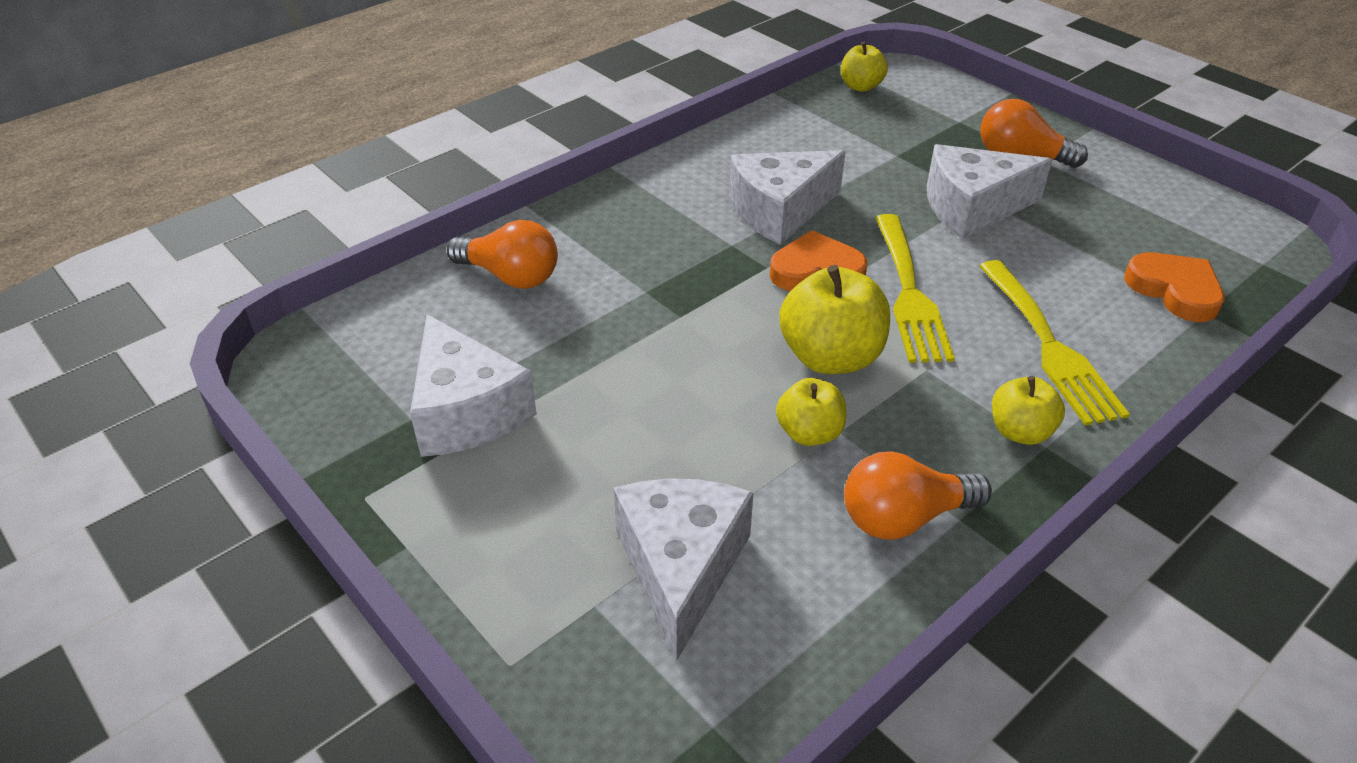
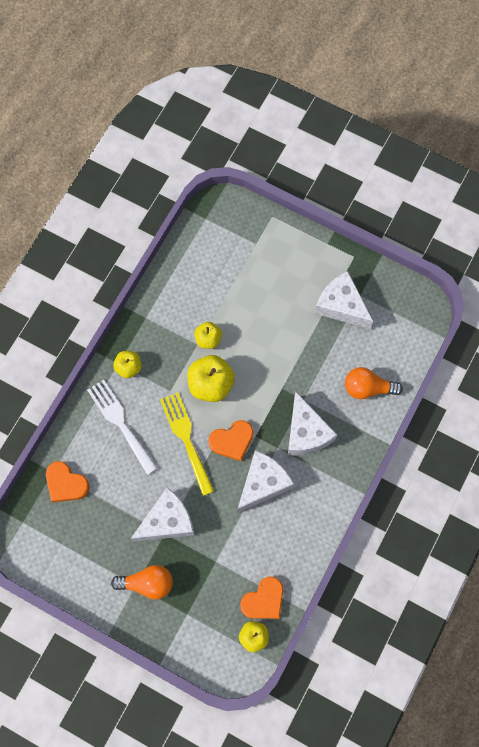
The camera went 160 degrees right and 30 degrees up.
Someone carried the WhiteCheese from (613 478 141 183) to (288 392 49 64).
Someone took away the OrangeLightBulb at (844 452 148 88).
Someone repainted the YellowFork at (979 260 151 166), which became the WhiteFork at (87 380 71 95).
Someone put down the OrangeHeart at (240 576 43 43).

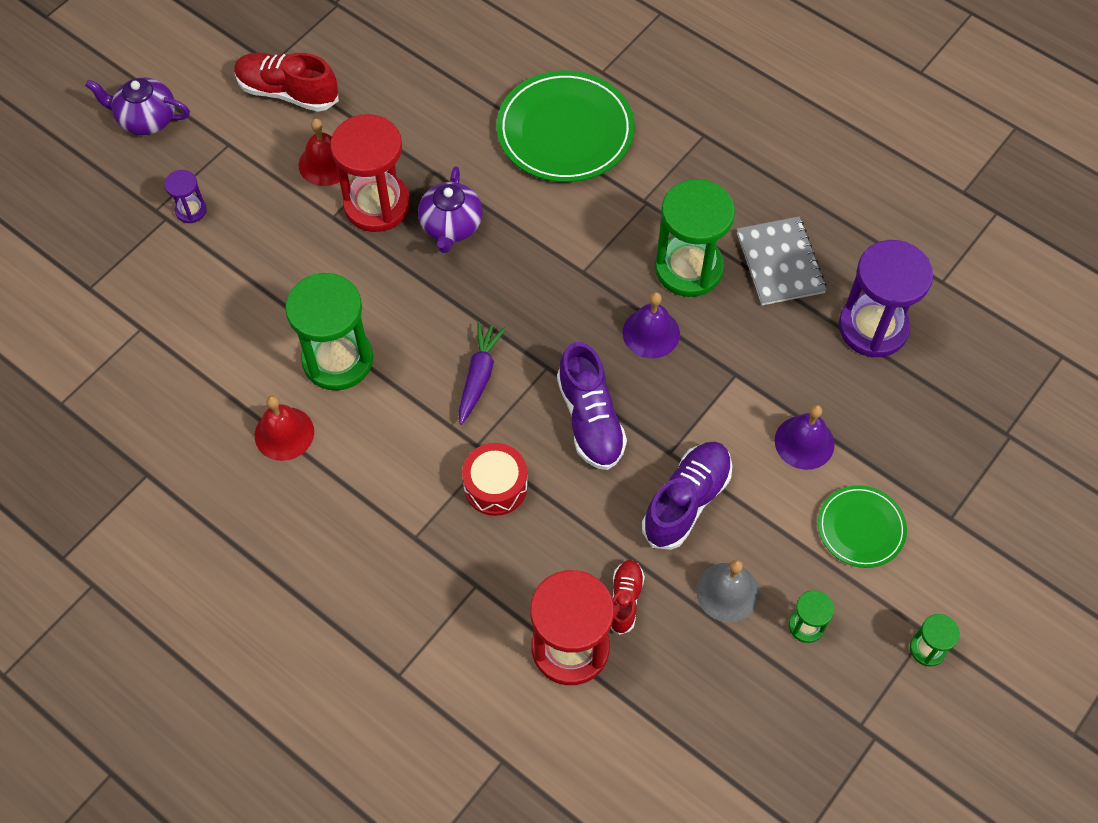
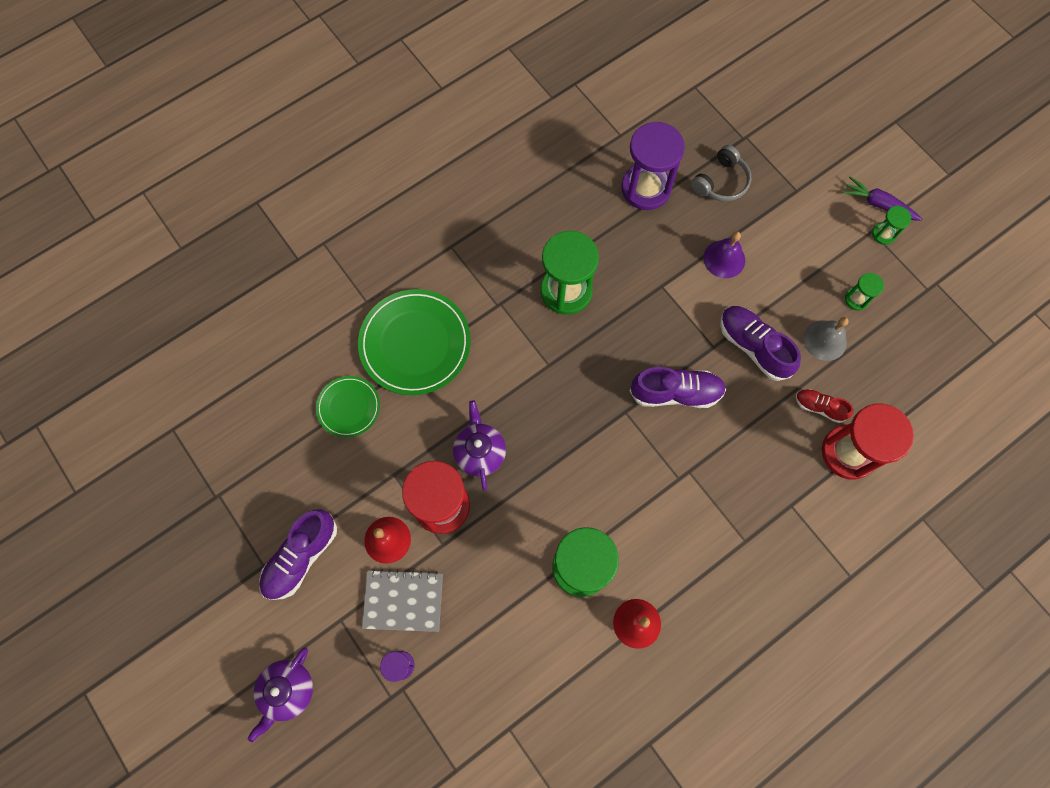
The camera went 75 degrees left and 10 degrees up.
Someone repainted the RedShoe at (234 53 105 59), which became the PurpleShoe at (259 509 78 91).
Someone rotated the PurpleTeapot at (418 166 65 87) by 120 degrees counterclockwise.
Someone carried the PurpleCarrot from (459 322 47 103) to (842 177 81 44).
Someone took away the RedDrum at (462 443 66 73).
Someone took away the PurpleBell at (623 292 57 66).
Someone carried the GreyNotebook from (737 217 90 88) to (362 569 81 63).
Someone carried the GreenPlate from (818 485 89 83) to (316 376 64 62).
Someone put down the GreyHeadphones at (691 145 60 57).

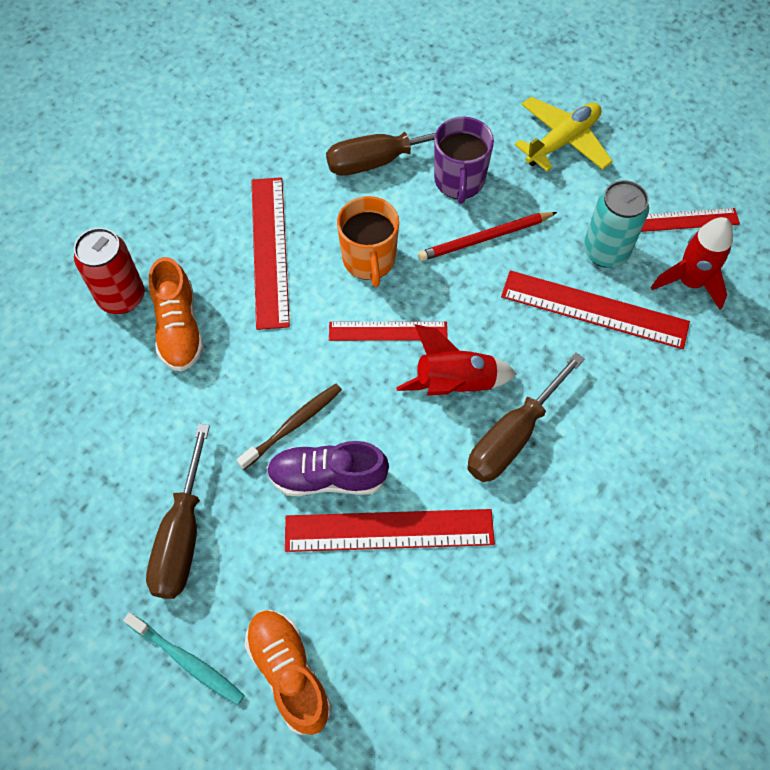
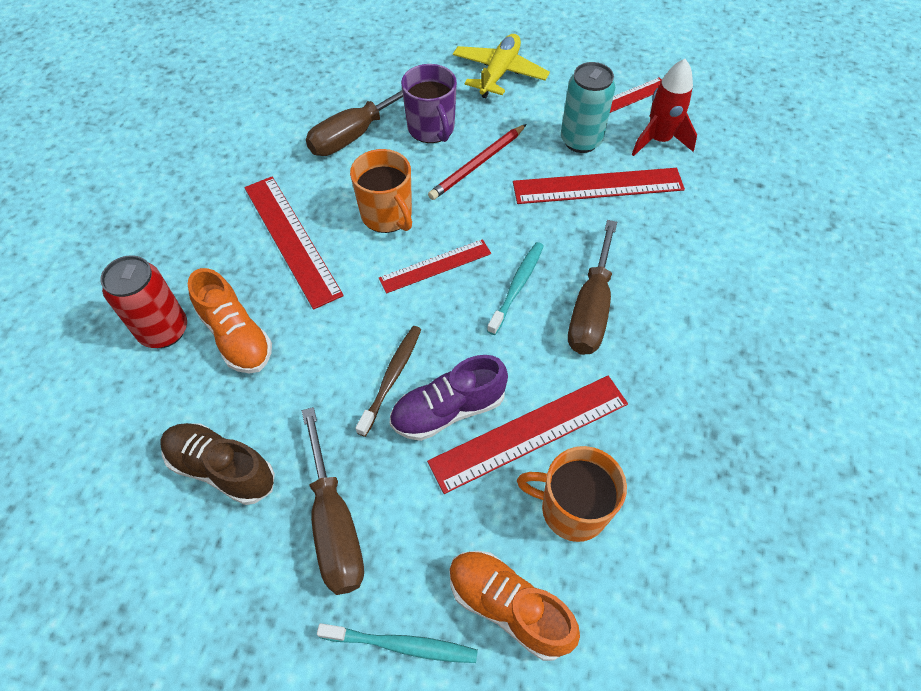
The camera went 25 degrees left and 5 degrees down.
Someone swapped the RedRocket at (396 324 121 71) for the TurquoiseToothbrush at (487 242 57 93).
Someone put down the BrownShoe at (160 423 115 82).
Someone put down the OrangeMug at (517 446 110 96).

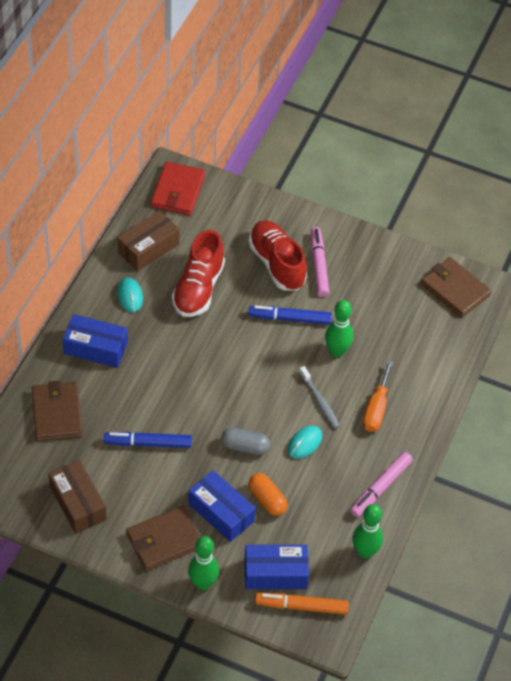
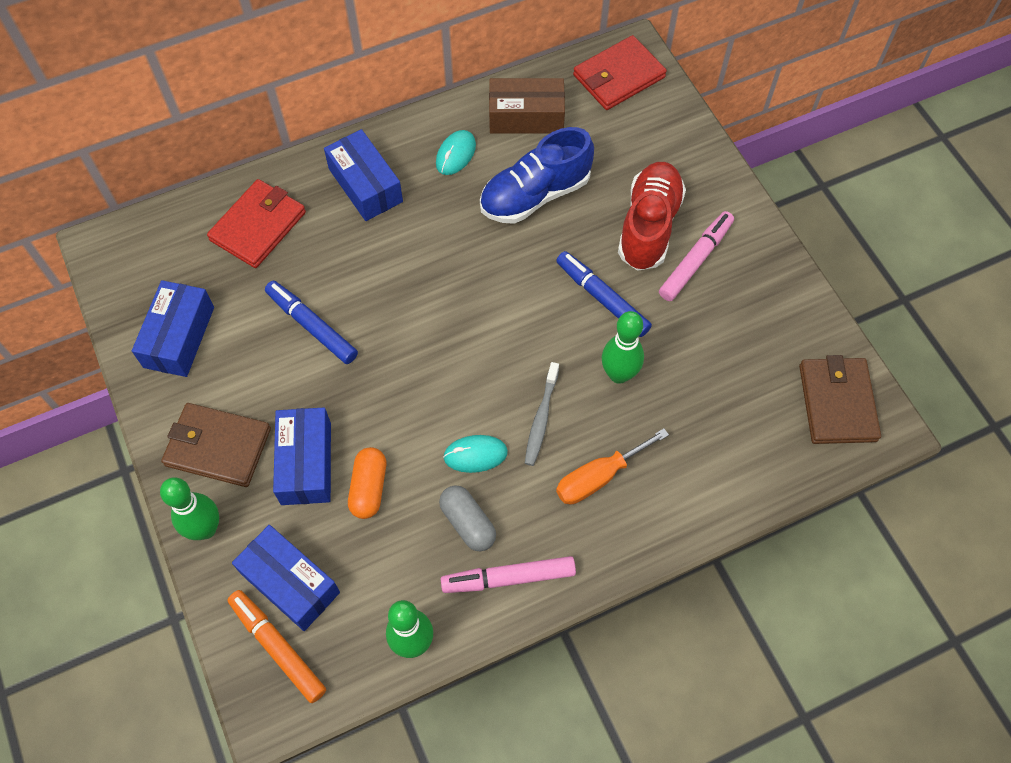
The camera went 45 degrees right and 10 degrees up.
Someone repainted the BrownWallet at (32 381 51 60), which became the RedWallet at (207 179 99 89).
Someone repainted the BrownBox at (49 460 58 74), which became the BlueBox at (132 280 82 97).
Someone repainted the RedShoe at (172 230 53 87), which became the BlueShoe at (480 127 114 97).
Someone carried the GreyCapsule from (221 427 49 28) to (439 485 57 66).

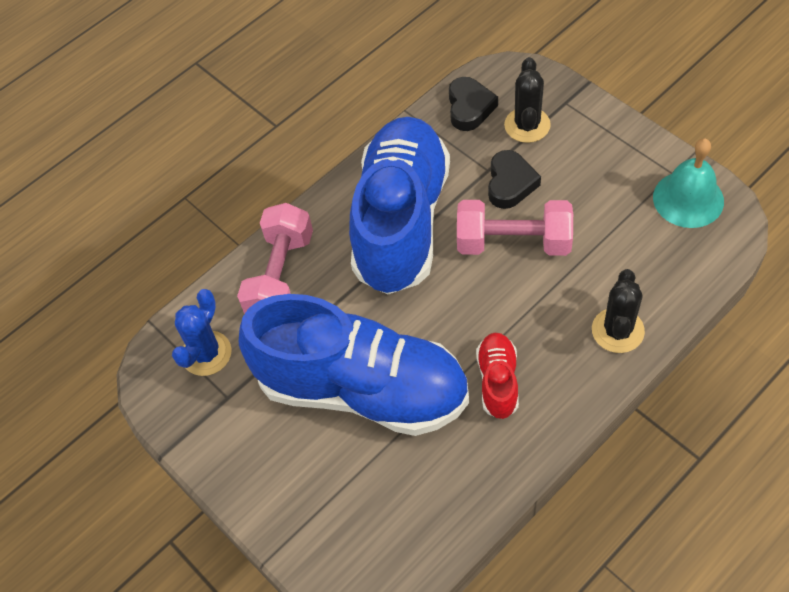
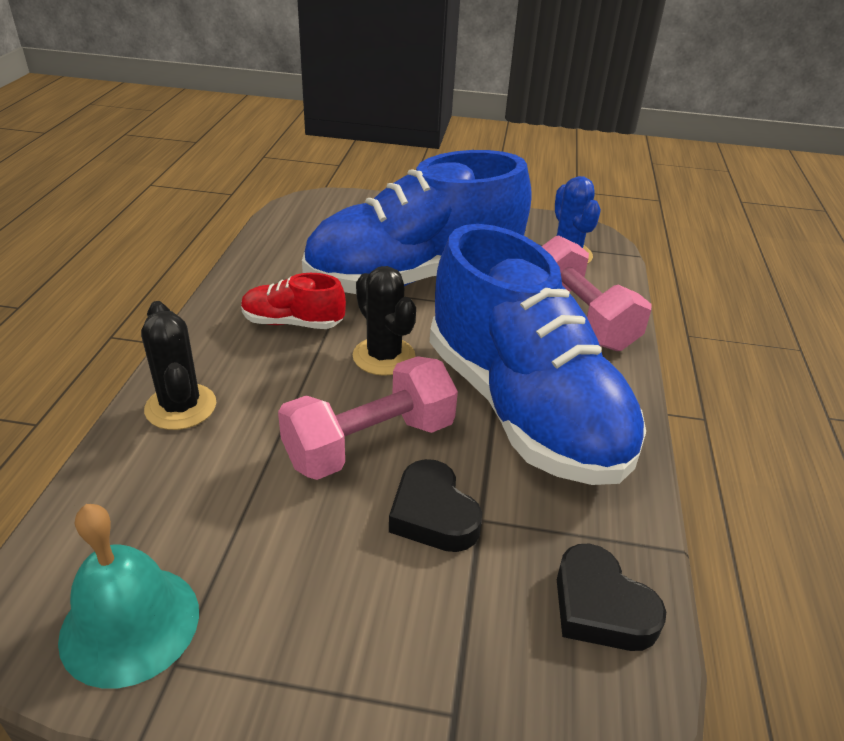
The camera went 135 degrees right and 20 degrees down.
Someone rotated the RedShoe at (476 333 43 86) by 135 degrees clockwise.
Someone carried the BlackCactus from (504 57 47 86) to (353 266 63 110).

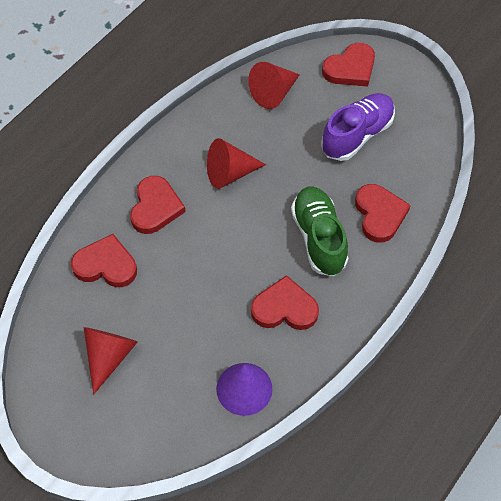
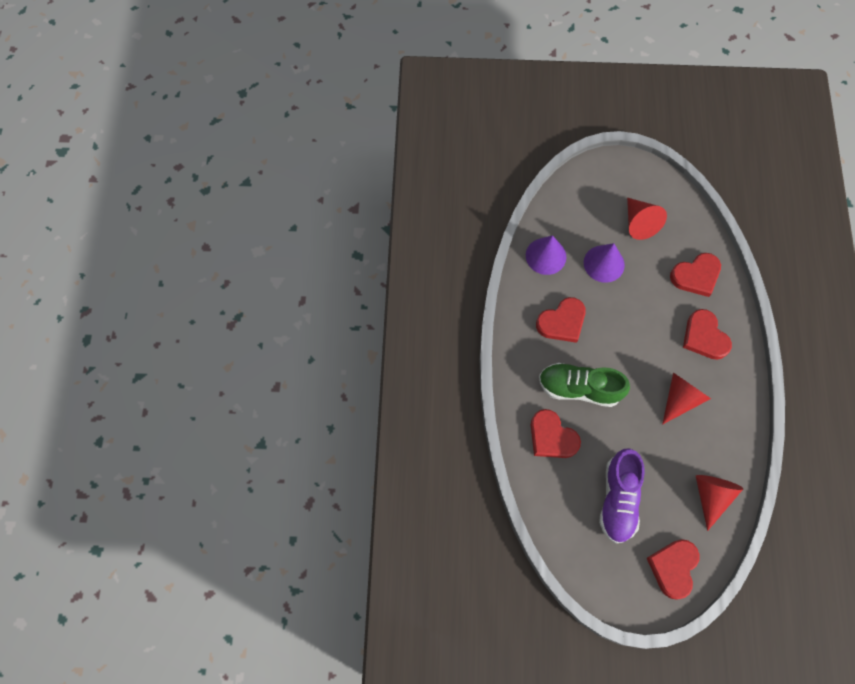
The camera went 145 degrees right and 10 degrees up.
Someone rotated the GreenShoe at (291 187 57 89) by 150 degrees clockwise.
Someone put down the PurpleCone at (584 243 41 40).

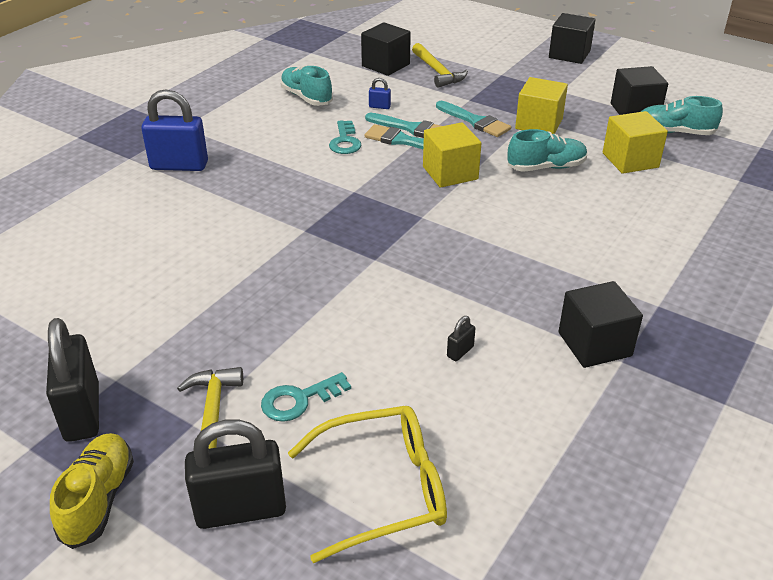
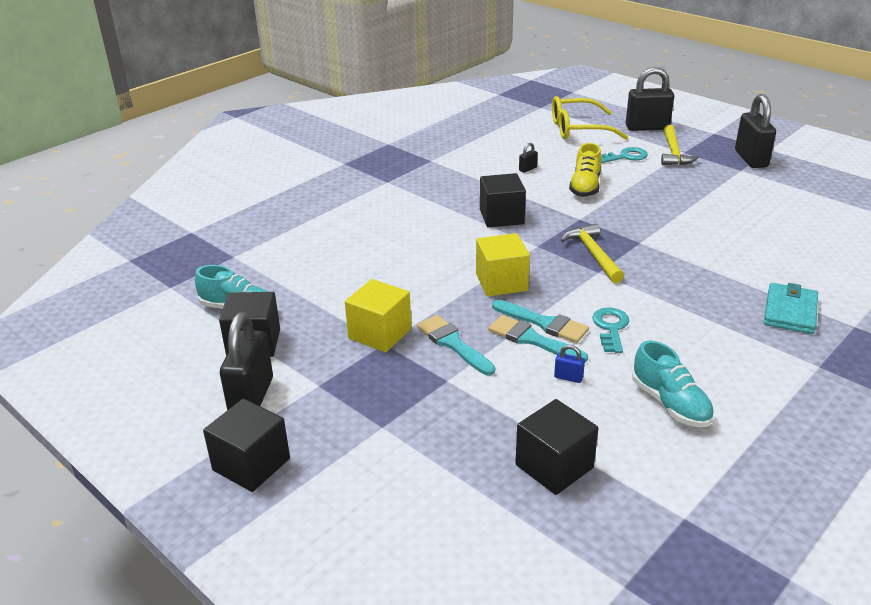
The camera went 170 degrees left and 5 degrees down.
Someone carried the YellowShoe from (50 433 84 116) to (569 143 32 54).
Someone swapped the BluePadlock at (141 90 67 81) for the TurquoiseWallet at (764 283 54 51).
Someone carried the YellowHammer from (412 43 56 45) to (561 224 63 59).
Someone took away the TurquoiseShoe at (508 129 79 43).
Someone carried the BlackCube from (558 281 85 87) to (480 173 46 54).
Someone took away the YellowCube at (603 111 65 63).
Someone put down the BlackPadlock at (220 312 53 98).

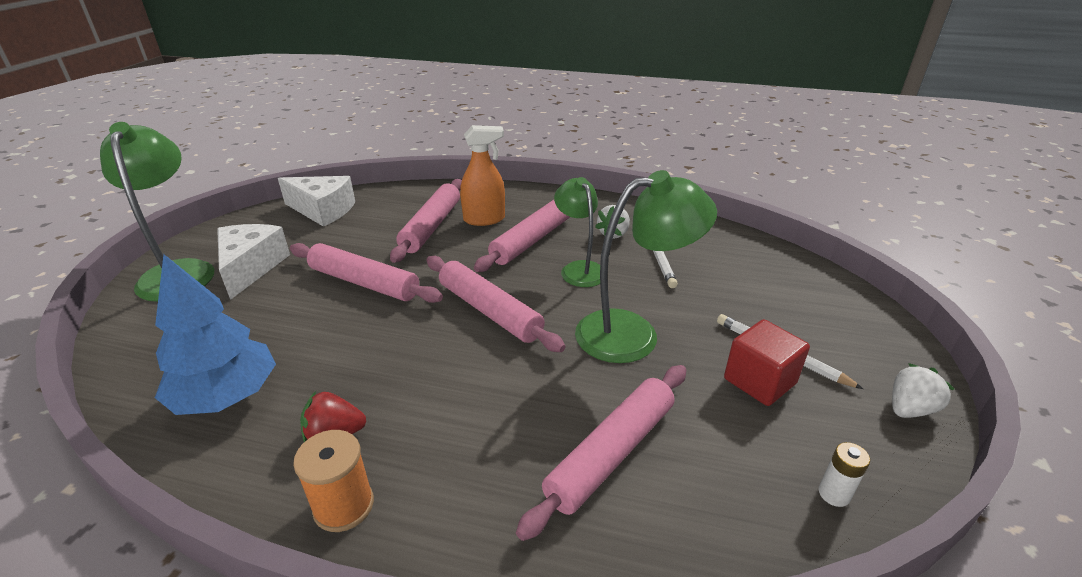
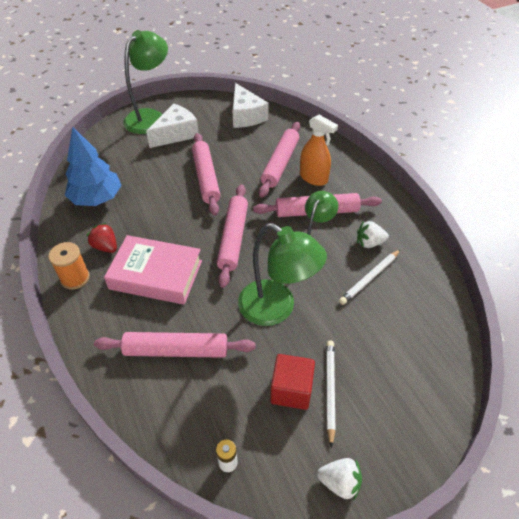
The camera went 50 degrees right and 15 degrees up.
Someone rotated the PinkRollingPin at (390 179 72 84) by 45 degrees counterclockwise.
Someone put down the PinkBook at (104 235 98 70).

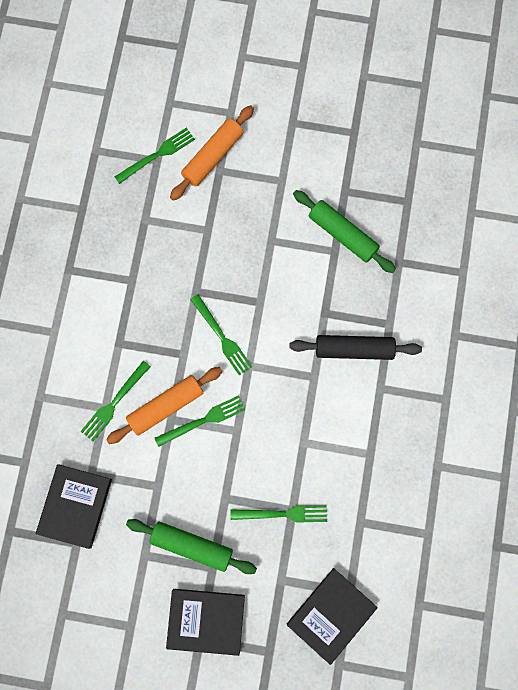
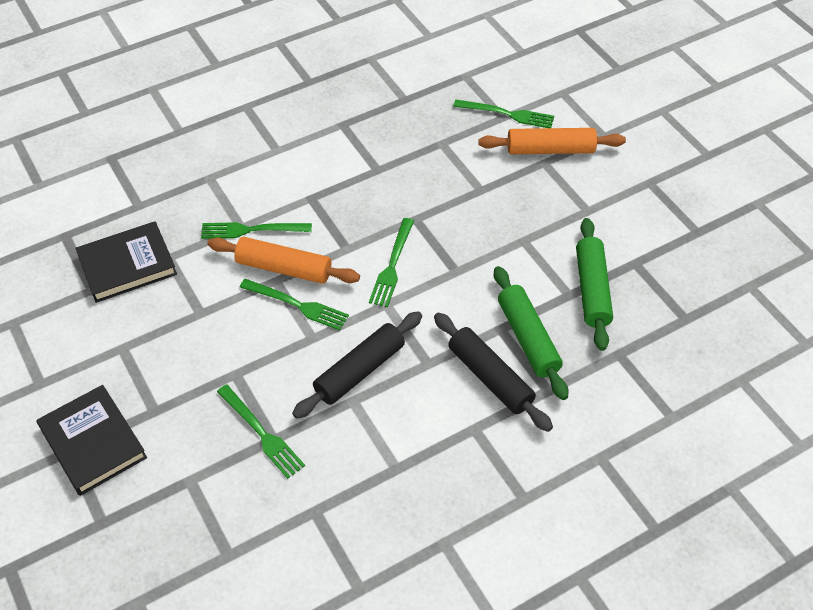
The camera went 50 degrees right and 25 degrees down.
Someone carried the GreenRollingPin from (126 519 131 55) to (494 266 75 134).
Someone took away the BlackBook at (287 568 90 97).
Someone put down the BlackRollingPin at (292 311 130 108).

